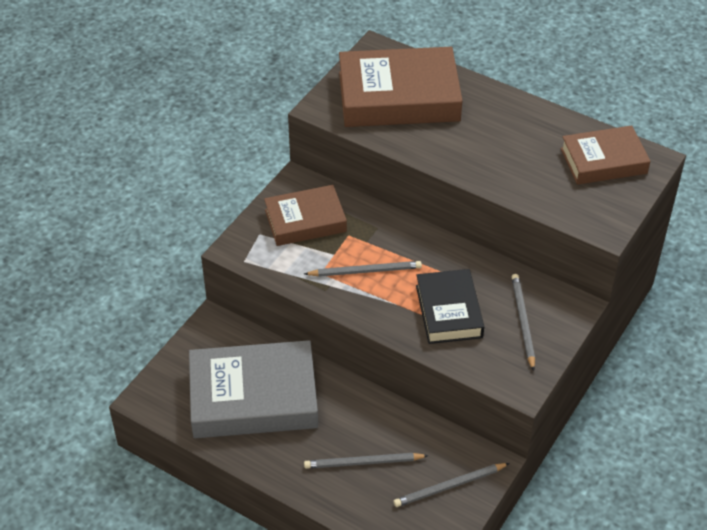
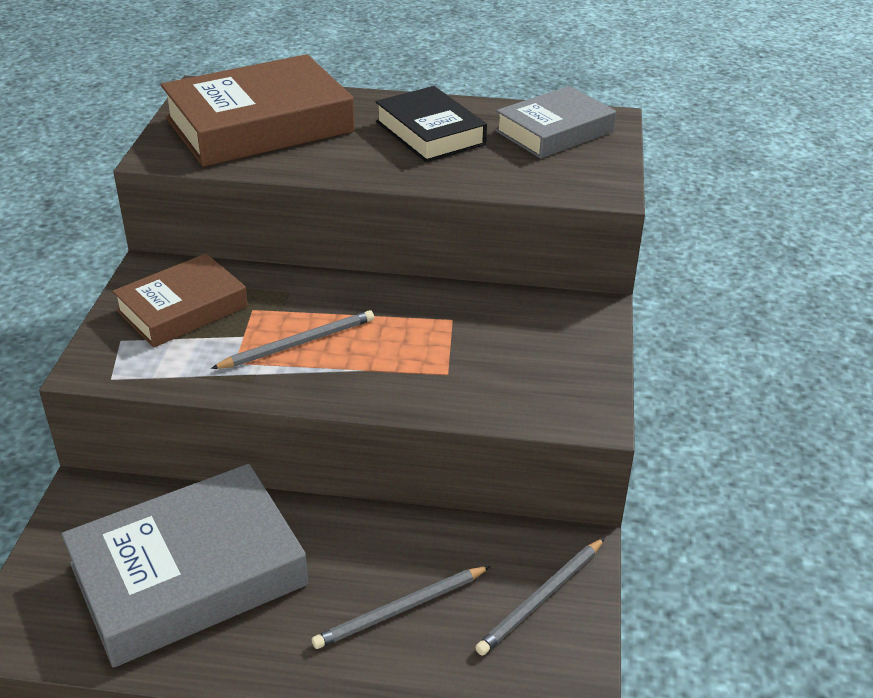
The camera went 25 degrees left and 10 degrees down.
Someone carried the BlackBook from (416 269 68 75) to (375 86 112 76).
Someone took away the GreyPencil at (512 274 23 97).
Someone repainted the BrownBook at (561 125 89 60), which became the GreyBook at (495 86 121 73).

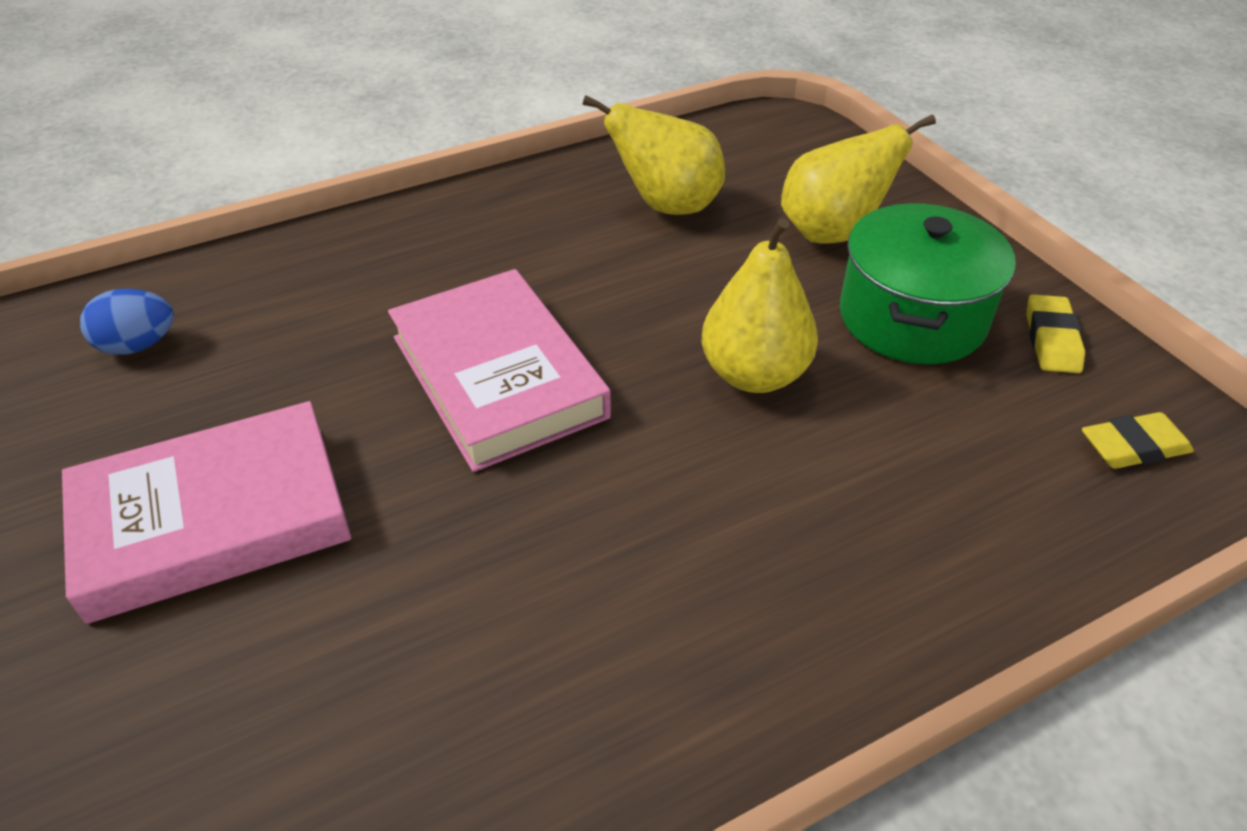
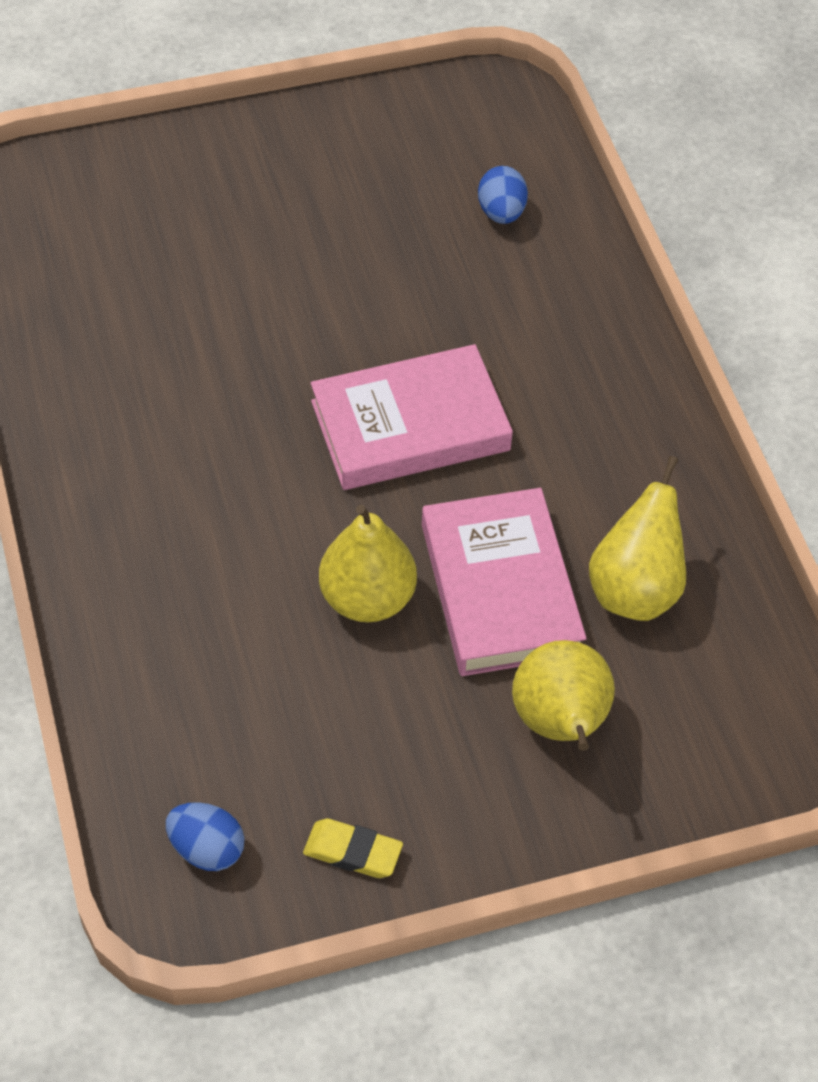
The camera went 100 degrees right and 10 degrees up.
Someone carried the PinkBook from (62 401 289 223) to (422 488 165 188).
Someone took away the GreenPot at (840 203 176 161).
Someone swapped the YellowEraser at (1082 412 112 57) for the BlueEgg at (166 802 79 69).

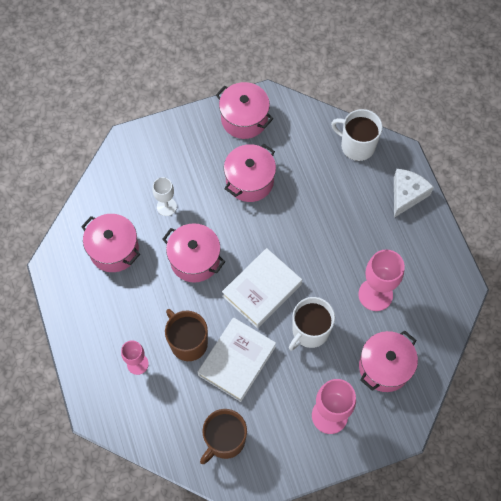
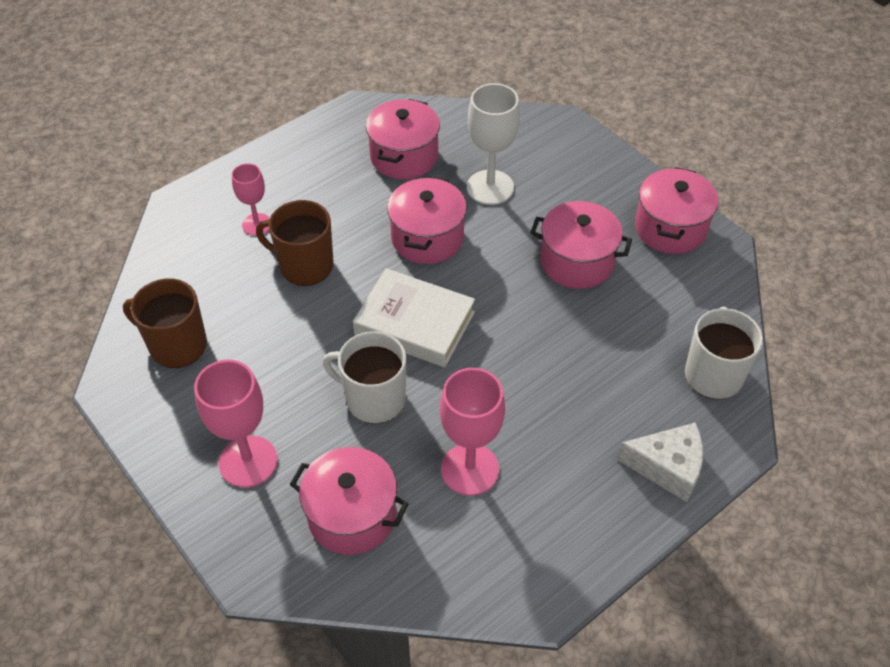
The camera went 70 degrees right and 15 degrees down.
Someone scaled the WhiteGoblet at (153 177 24 39) by 1.65.
Someone rotated the BrownMug at (165 309 43 52) by 105 degrees counterclockwise.
Someone took away the WhiteBook at (198 318 78 84).

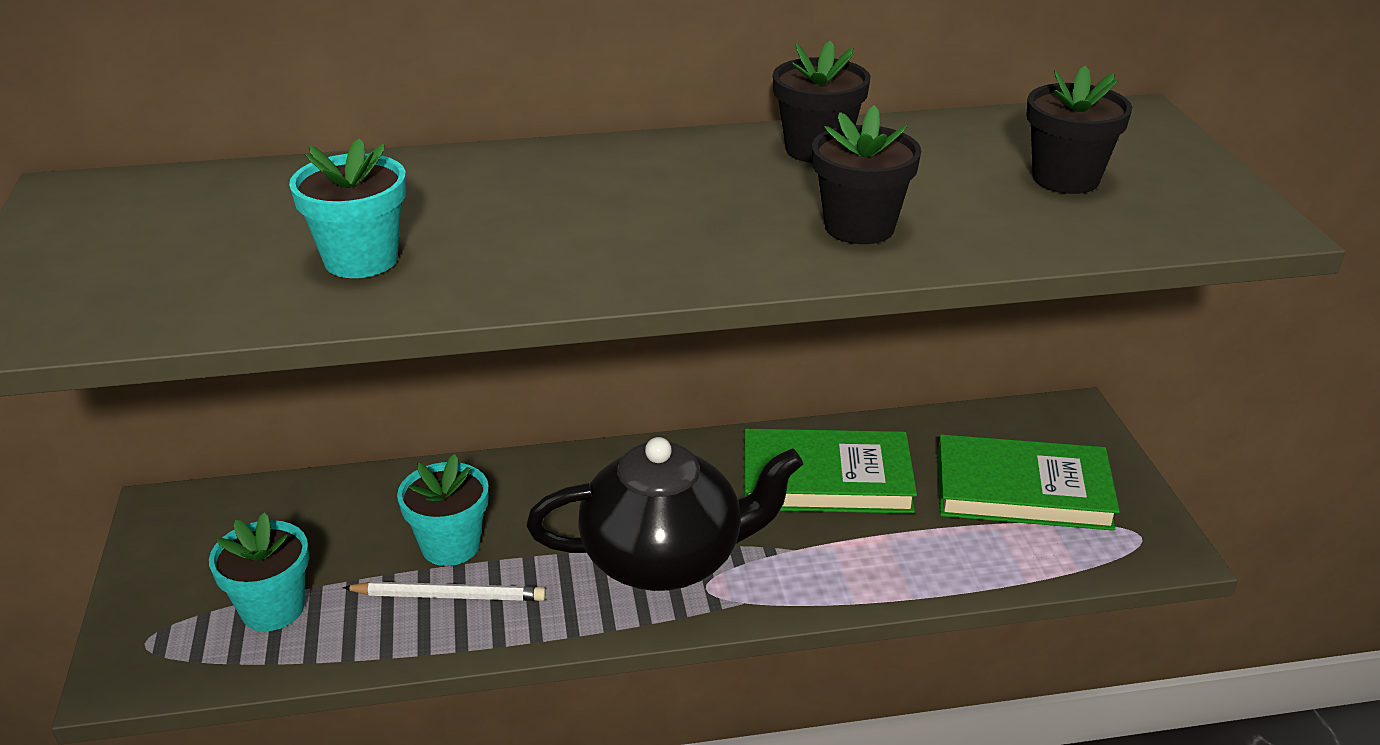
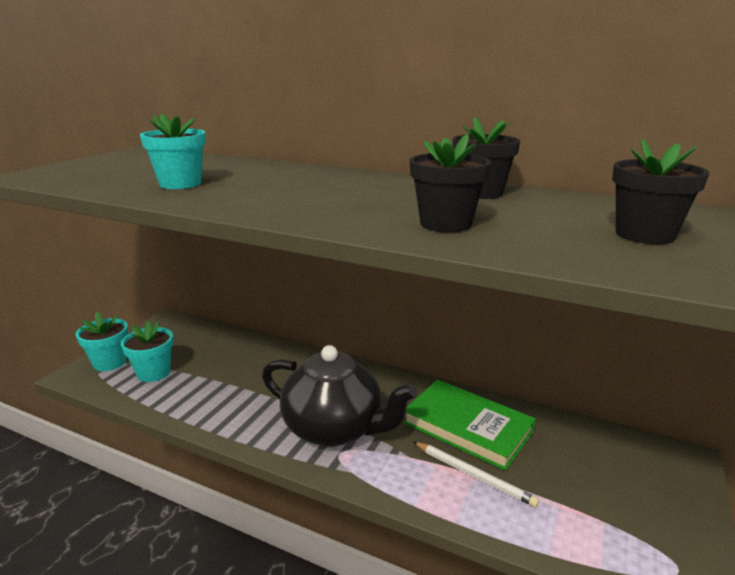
The camera went 35 degrees right and 10 degrees down.
Someone carried the WhitePencil from (343 581 203 20) to (414 442 125 65).
Someone carried the TurquoiseFlowerPot from (397 454 92 112) to (76 312 52 59).
Someone took away the GreenBook at (938 434 182 97).

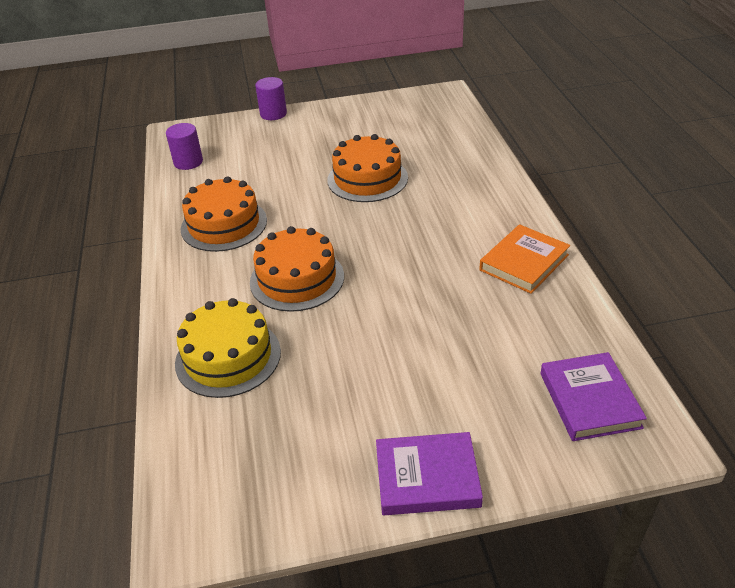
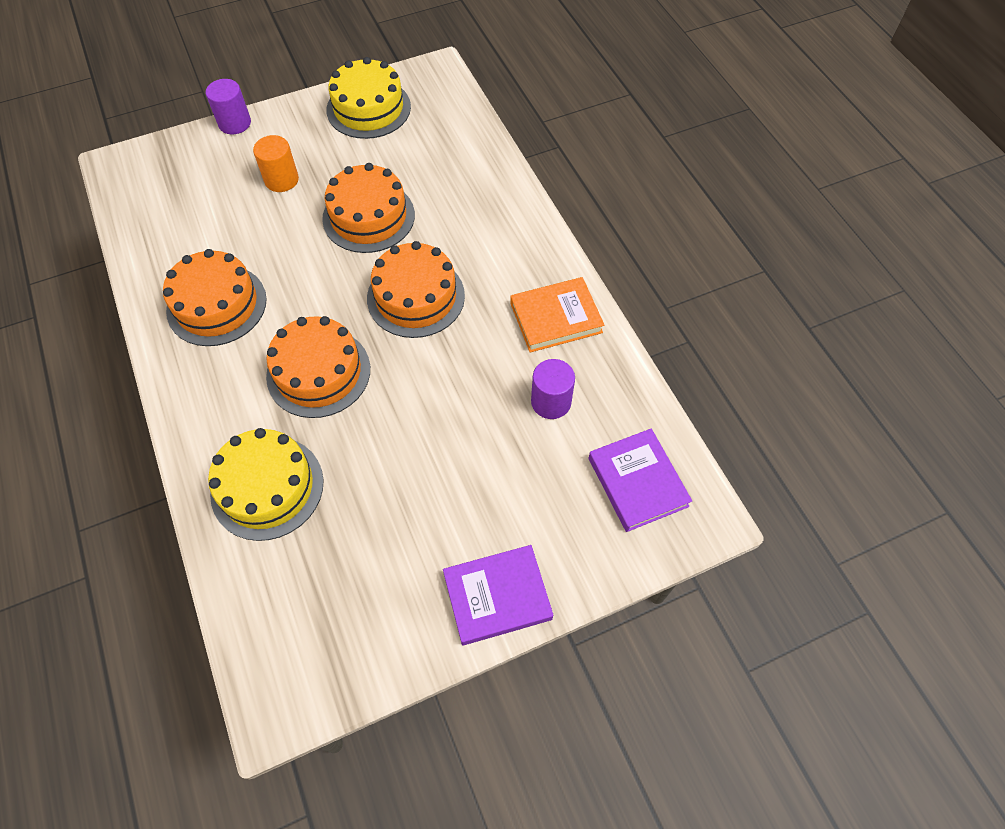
The camera went 15 degrees left and 20 degrees up.
Someone carried the PurpleCylinder from (166 123 37 47) to (531 359 44 60).
Someone rotated the OrangeBook at (479 224 91 70) by 45 degrees clockwise.
Someone put down the OrangeCylinder at (253 135 46 57).
Someone put down the YellowCake at (326 57 85 82).
Someone put down the OrangeCake at (367 241 98 97).

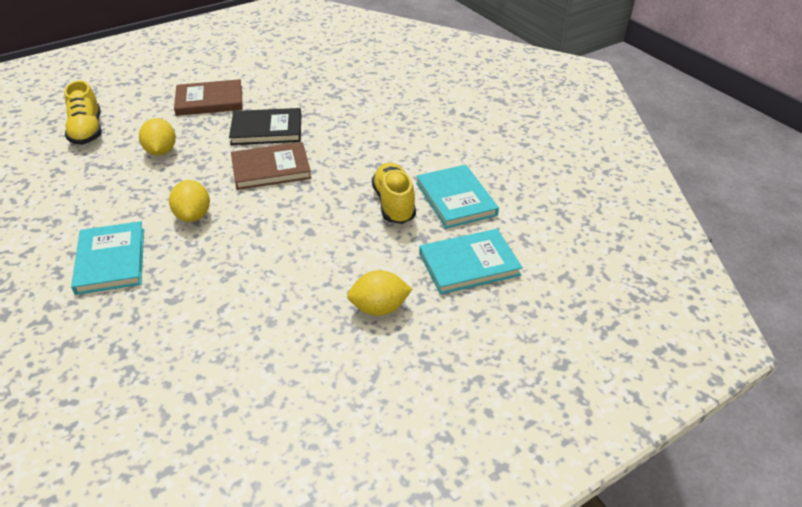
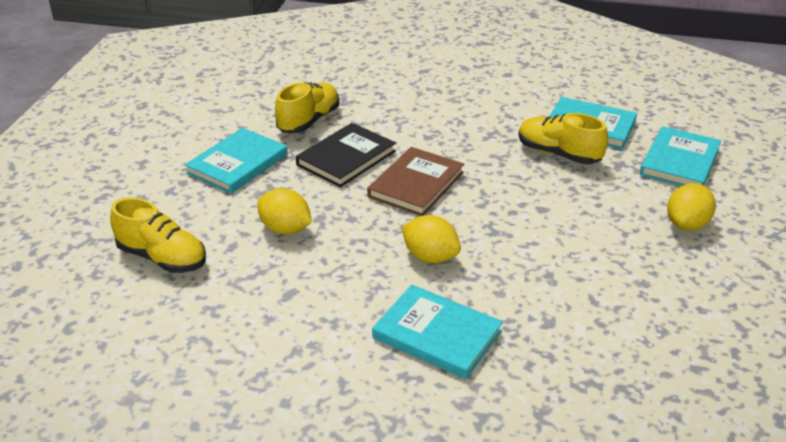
The camera went 45 degrees left and 5 degrees down.
Someone repainted the BrownBook at (174 79 69 37), which became the TurquoiseBook at (185 128 103 66).
Someone put down the YellowShoe at (275 82 64 51).

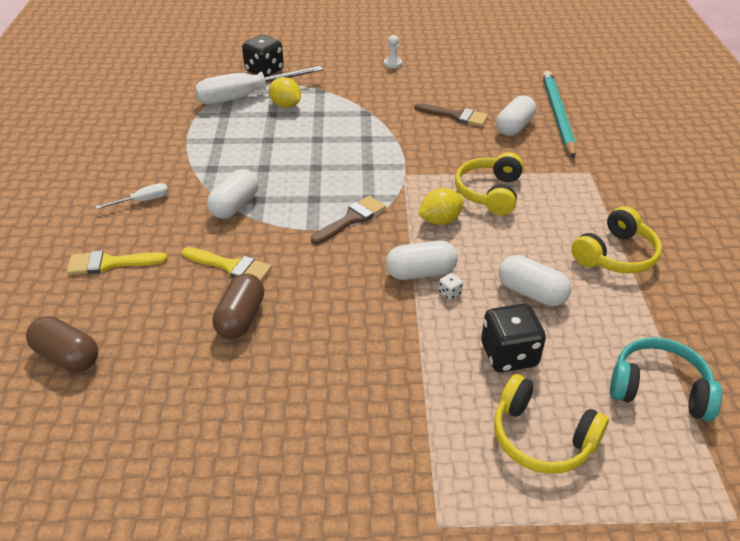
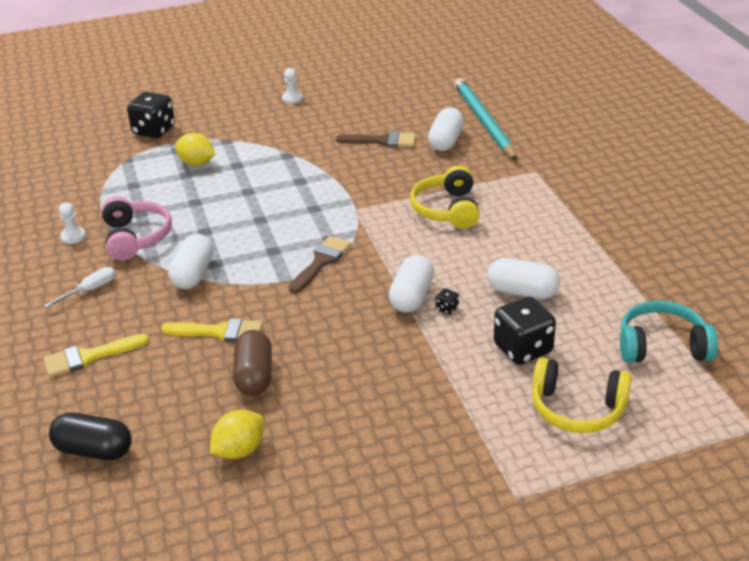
The camera went 15 degrees left and 5 degrees down.
Someone repainted the BrownCapsule at (26 316 72 56), which became the BlackCapsule at (49 413 83 47).
Someone took away the WhiteScrewdriver at (195 66 128 39).
Someone rotated the WhiteCapsule at (386 241 72 39) by 45 degrees counterclockwise.
Someone carried the YellowLemon from (418 188 46 37) to (210 410 54 49).
Someone repainted the WhiteDice at (438 273 25 27), which became the BlackDice at (436 288 23 27).
Someone took away the YellowHeadphones at (571 206 91 68).
Someone put down the WhitePawn at (59 202 27 42).
Someone put down the PinkHeadphones at (101 196 71 65).

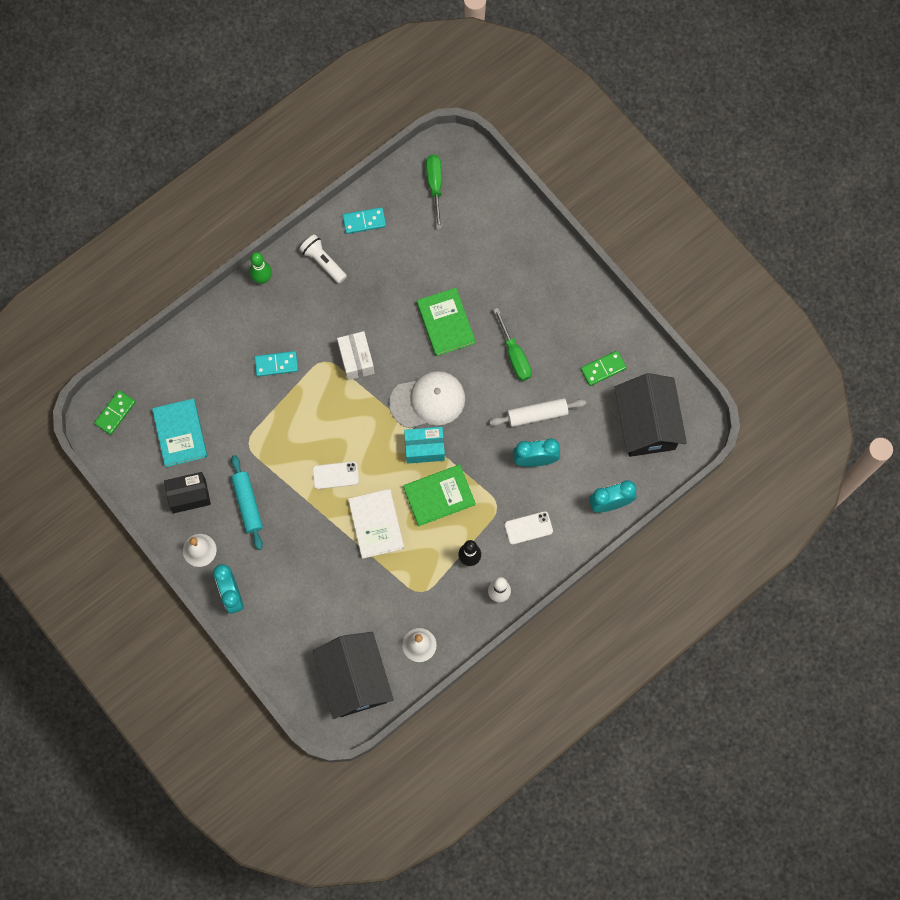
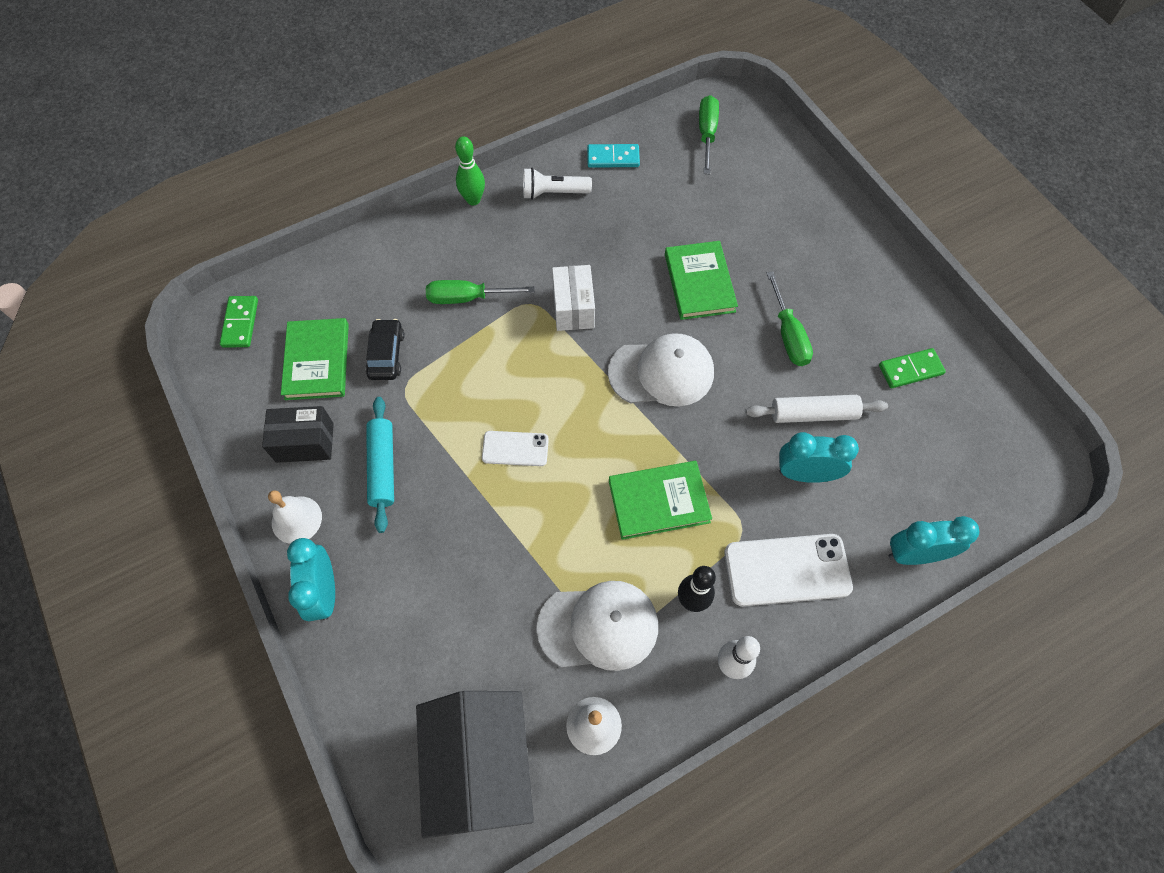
The camera went 10 degrees right and 10 degrees down.
Someone rotated the GreenDomino at (94 390 42 45) by 45 degrees counterclockwise.
Someone repainted the TurquoiseBook at (152 399 55 68), which became the GreenBook at (281 318 68 82).
Someone swapped the TurquoiseDomino at (254 351 44 26) for the GreenScrewdriver at (426 280 109 24).
Someone rotated the WhiteFlashlight at (299 235 48 49) by 60 degrees counterclockwise.
Someone took away the WhiteBook at (348 489 56 70).
Someone took away the TurquoiseBox at (404 427 41 37).
Someone scaled the WhitePhone at (505 511 48 34) by 1.74.
Someone took away the BlackHouse at (614 373 73 84).
Someone put down the BlackCar at (365 319 40 61).
Someone put down the WhiteCap at (536 581 122 90).

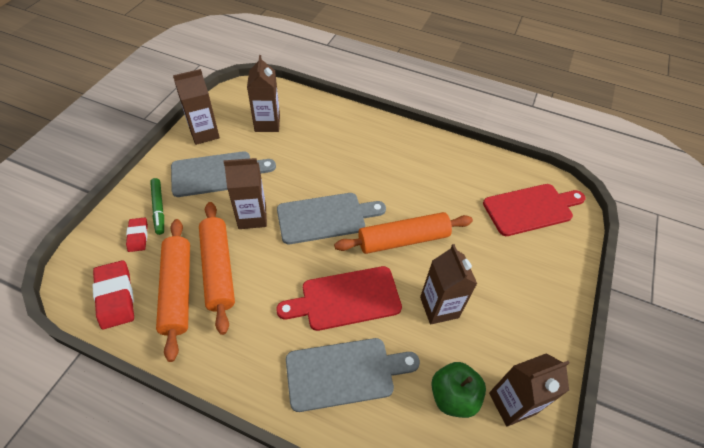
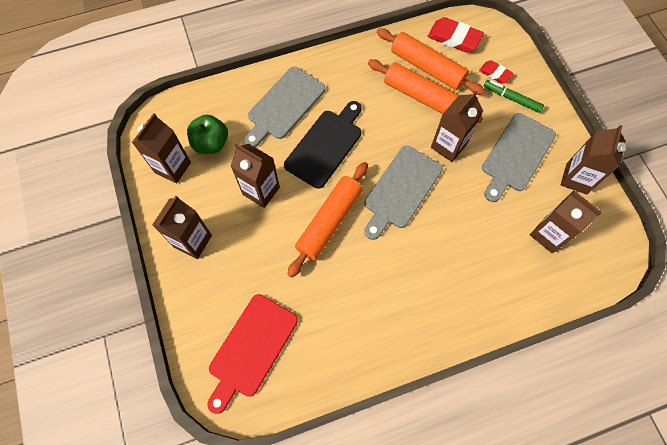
The camera went 140 degrees right and 15 degrees up.
Someone repainted the RedCuttingBoard at (276 266 126 65), which became the BlackCuttingBoard at (284 101 78 88).
Someone put down the BrownCarton at (152 196 60 63).

